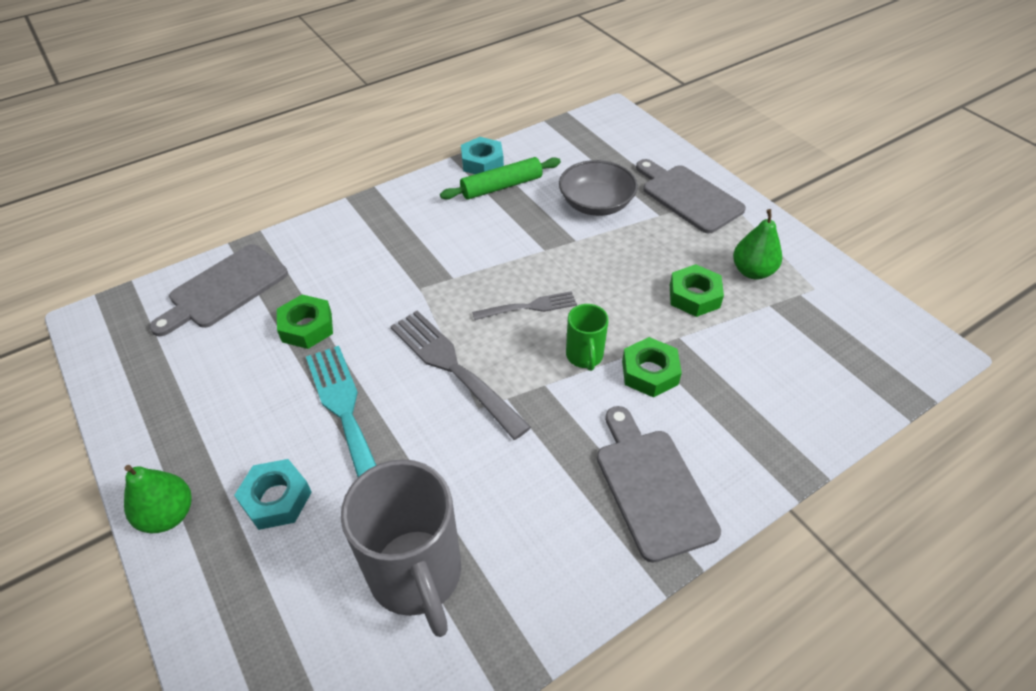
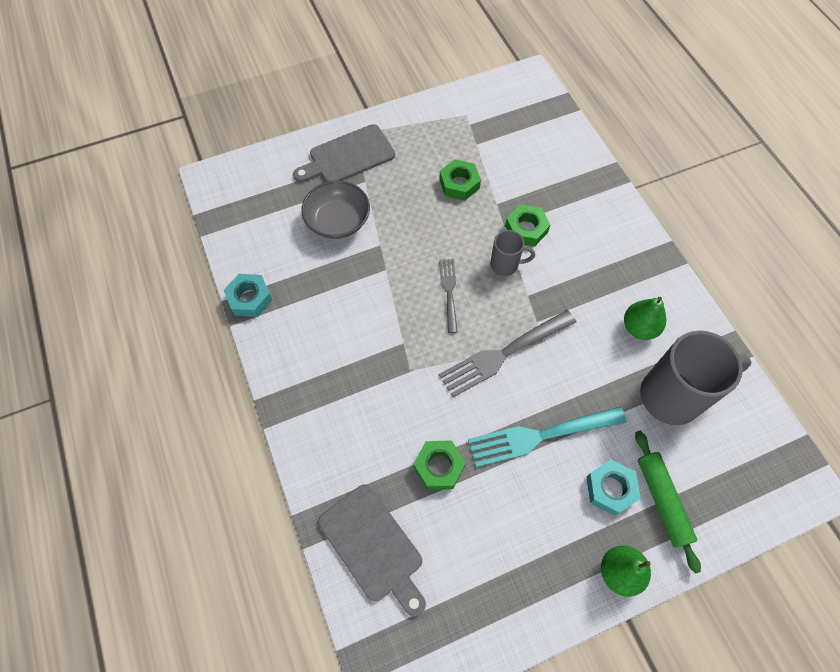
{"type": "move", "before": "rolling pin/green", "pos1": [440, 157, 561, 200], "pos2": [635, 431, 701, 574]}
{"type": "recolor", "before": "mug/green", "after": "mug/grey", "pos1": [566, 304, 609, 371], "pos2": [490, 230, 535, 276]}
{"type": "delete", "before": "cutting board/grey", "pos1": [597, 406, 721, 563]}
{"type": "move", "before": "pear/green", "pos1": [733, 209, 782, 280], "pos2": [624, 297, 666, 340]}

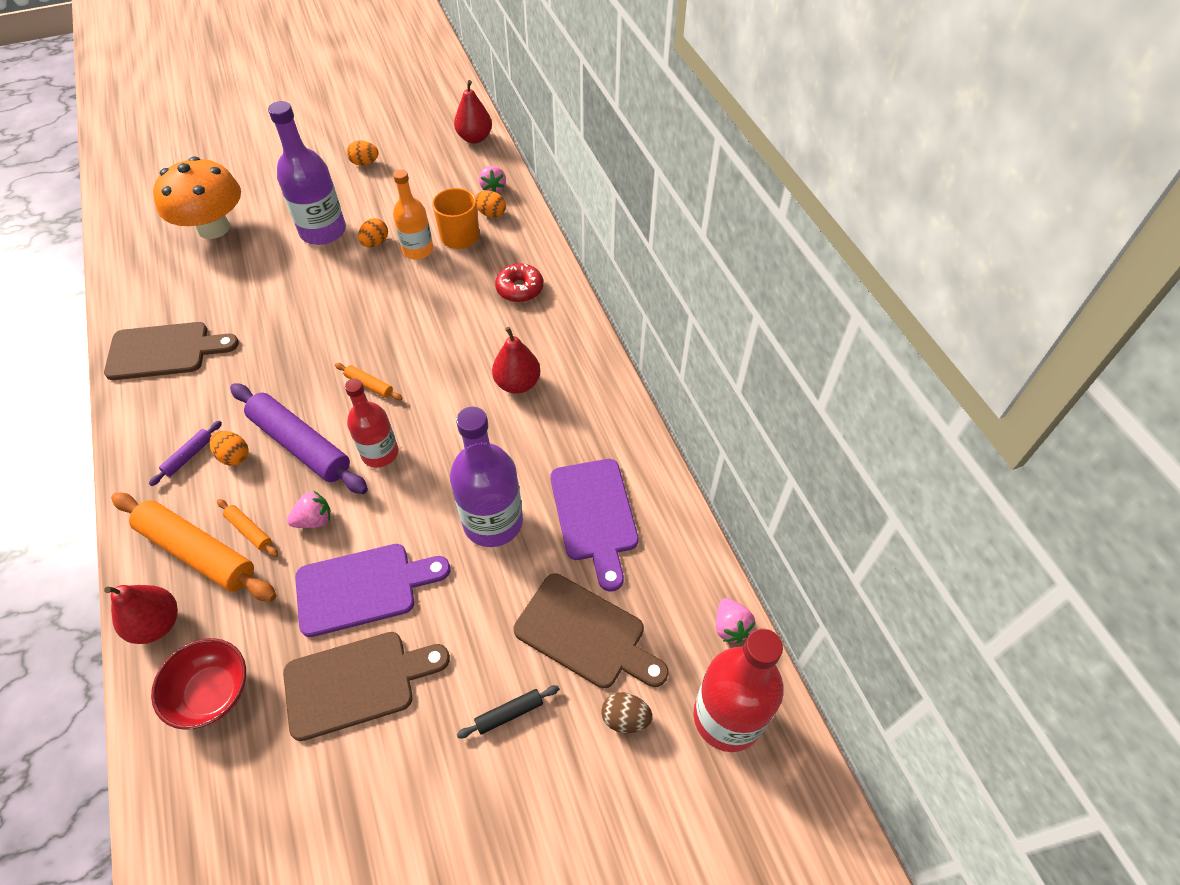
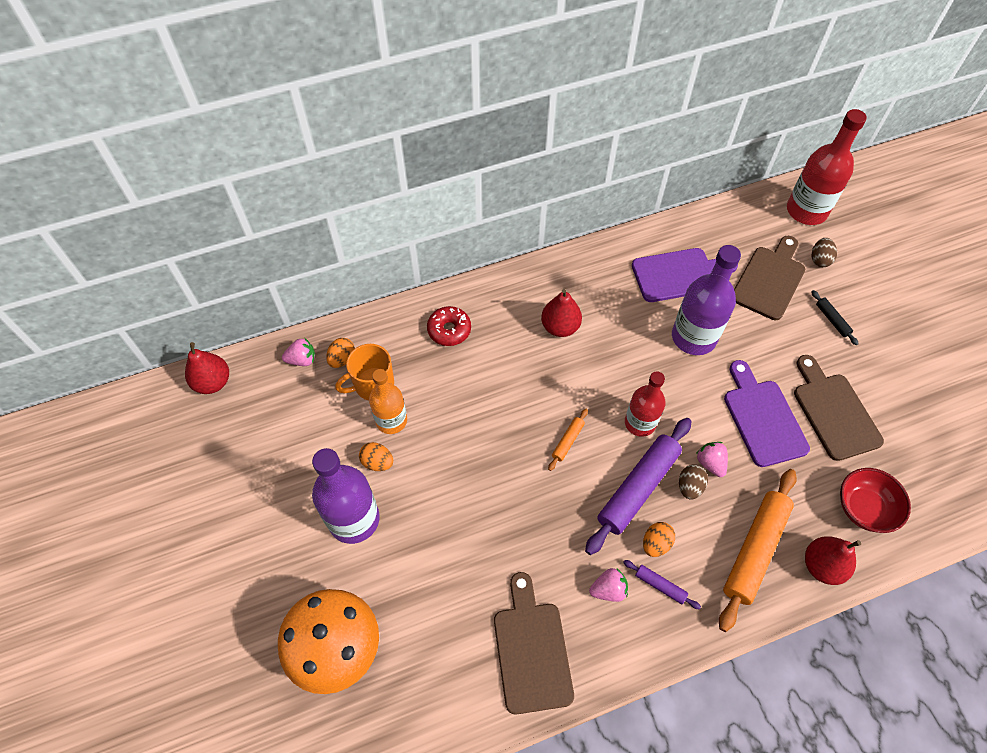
{"type": "delete", "before": "rolling pin/orange", "pos1": [217, 499, 278, 557]}
{"type": "delete", "before": "egg/orange", "pos1": [346, 140, 379, 166]}
{"type": "move", "before": "strawberry/pink", "pos1": [716, 598, 755, 643], "pos2": [589, 568, 628, 602]}
{"type": "insert", "after": "egg/brown", "pos2": [679, 464, 708, 500]}

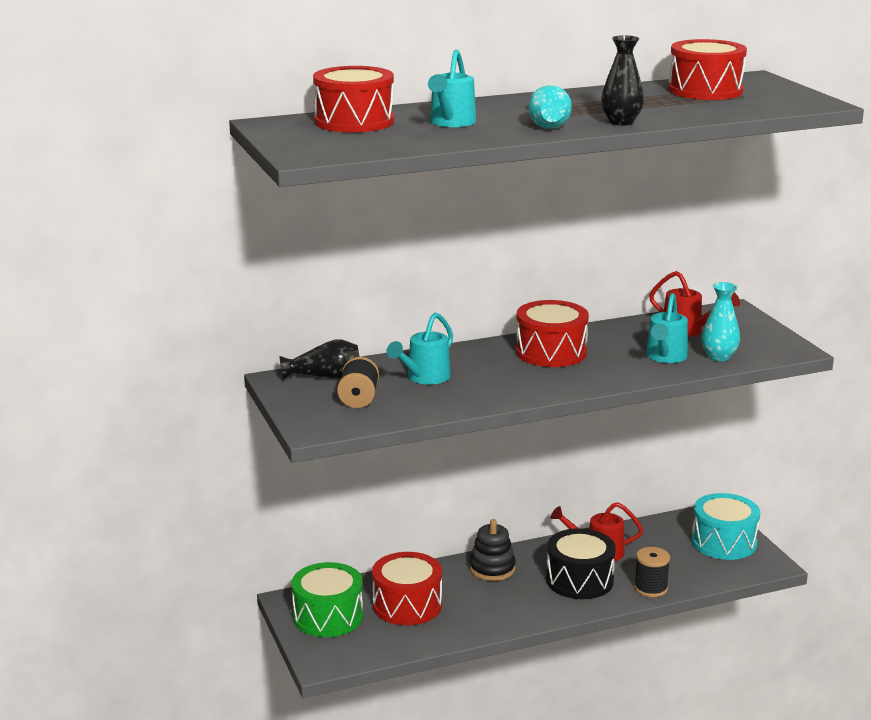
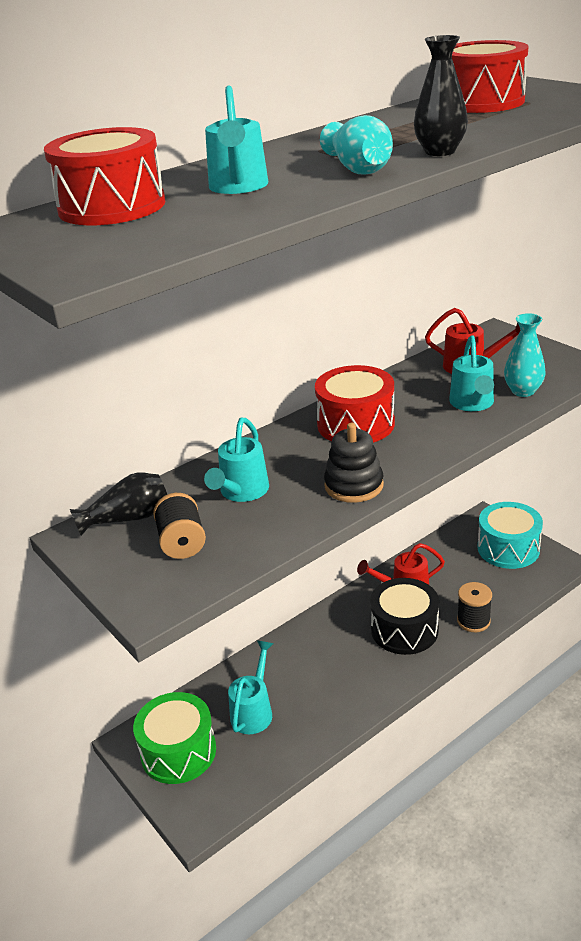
{"type": "replace", "before": "drum/red", "after": "watering can/turquoise", "pos1": [372, 552, 442, 625], "pos2": [228, 641, 273, 734]}
{"type": "move", "before": "stacking toy/black", "pos1": [470, 519, 516, 581], "pos2": [324, 423, 384, 503]}

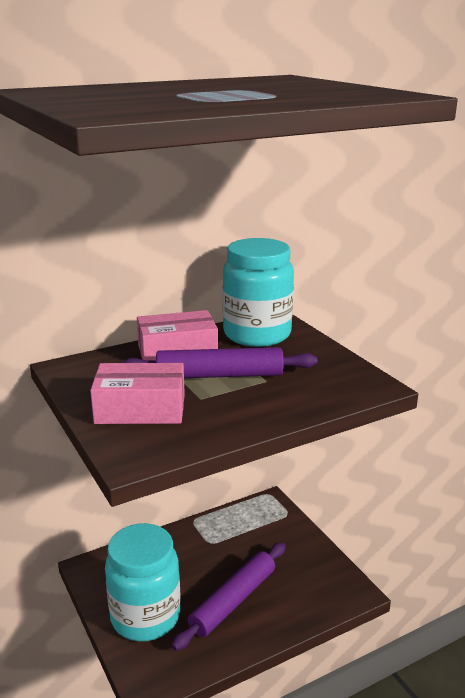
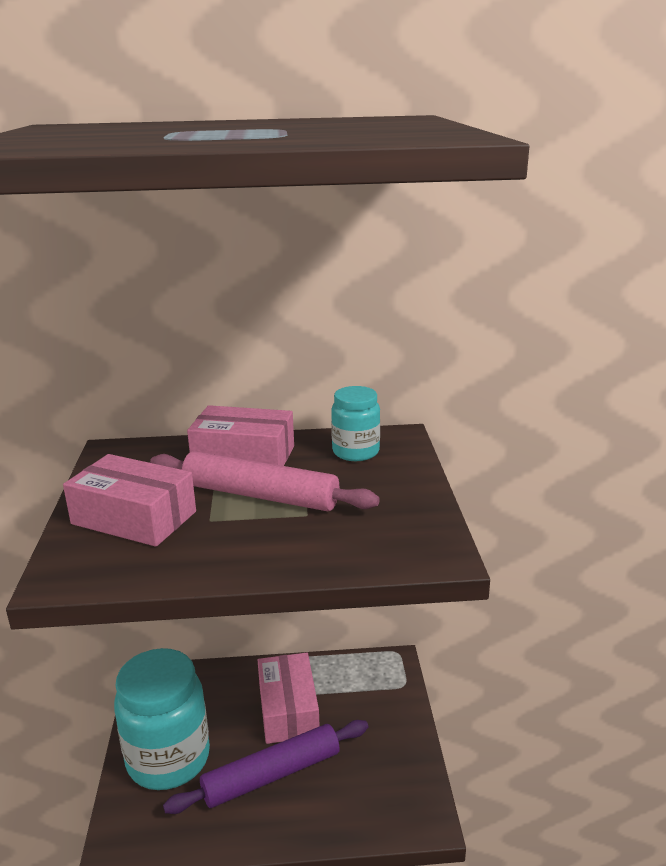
{"type": "recolor", "before": "rolling pin/purple", "after": "rolling pin/pink", "pos1": [121, 347, 317, 378], "pos2": [150, 451, 380, 511]}
{"type": "resize", "before": "jar/turquoise", "pos1": [222, 238, 294, 347], "pos2": [331, 386, 380, 461], "scale": 0.54}
{"type": "insert", "after": "box/pink", "pos2": [258, 653, 320, 744]}

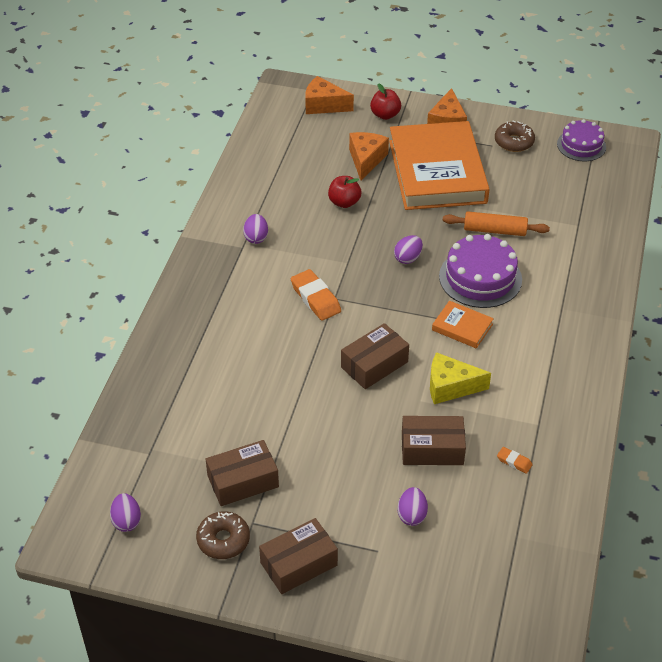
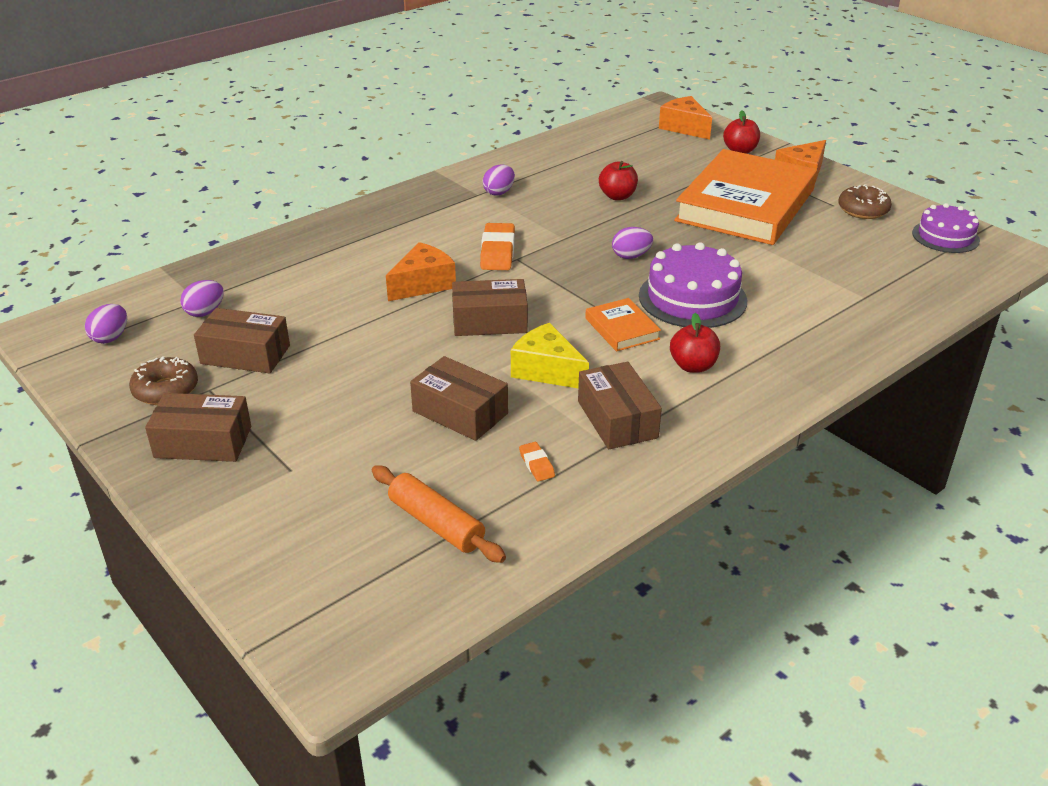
{"type": "move", "before": "cheese/orange", "pos1": [349, 132, 389, 180], "pos2": [386, 242, 456, 301]}
{"type": "move", "before": "egg/purple", "pos1": [398, 487, 428, 526], "pos2": [180, 280, 224, 317]}
{"type": "move", "before": "rolling pin/orange", "pos1": [443, 211, 550, 236], "pos2": [372, 465, 506, 563]}
{"type": "insert", "after": "box/brown", "pos2": [578, 362, 662, 449]}
{"type": "insert", "after": "apple/red", "pos2": [670, 313, 720, 373]}

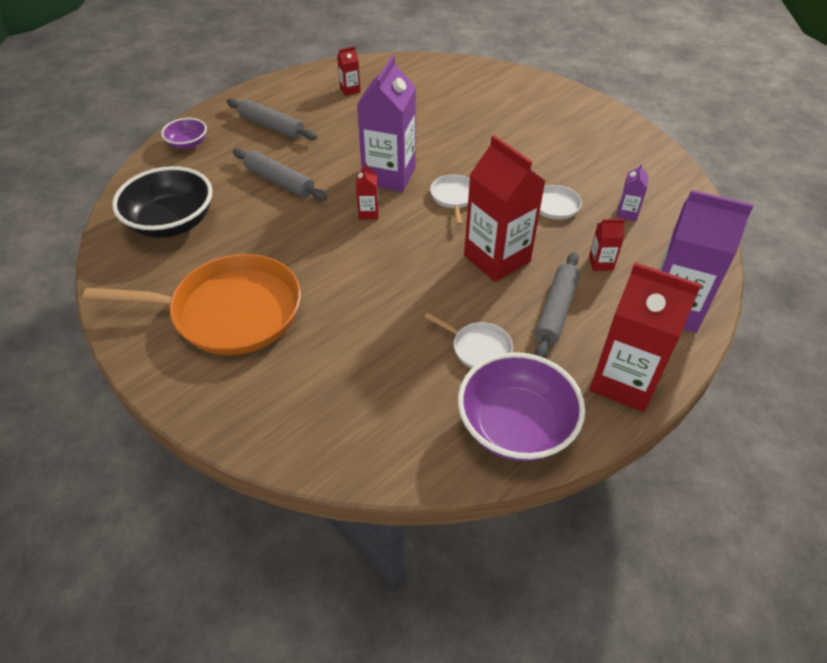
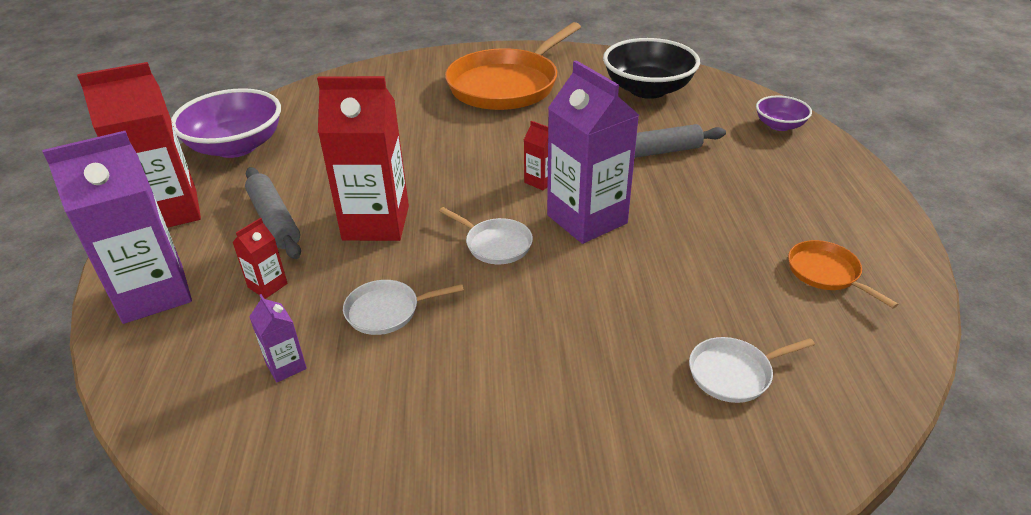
{"type": "delete", "before": "rolling pin/grey", "pos1": [227, 98, 317, 140]}
{"type": "replace", "before": "carton/red", "after": "pan/orange", "pos1": [337, 46, 361, 96], "pos2": [788, 240, 898, 308]}
{"type": "move", "before": "pan/white", "pos1": [425, 313, 513, 368], "pos2": [689, 337, 815, 403]}

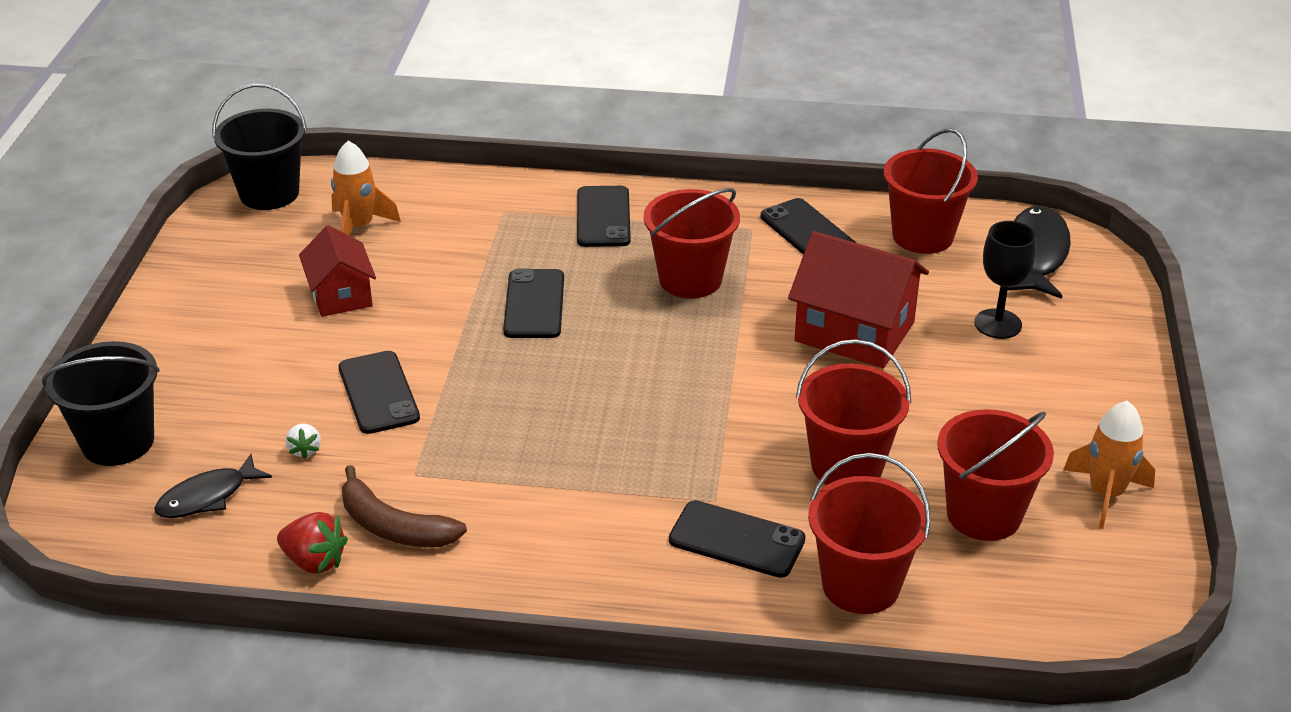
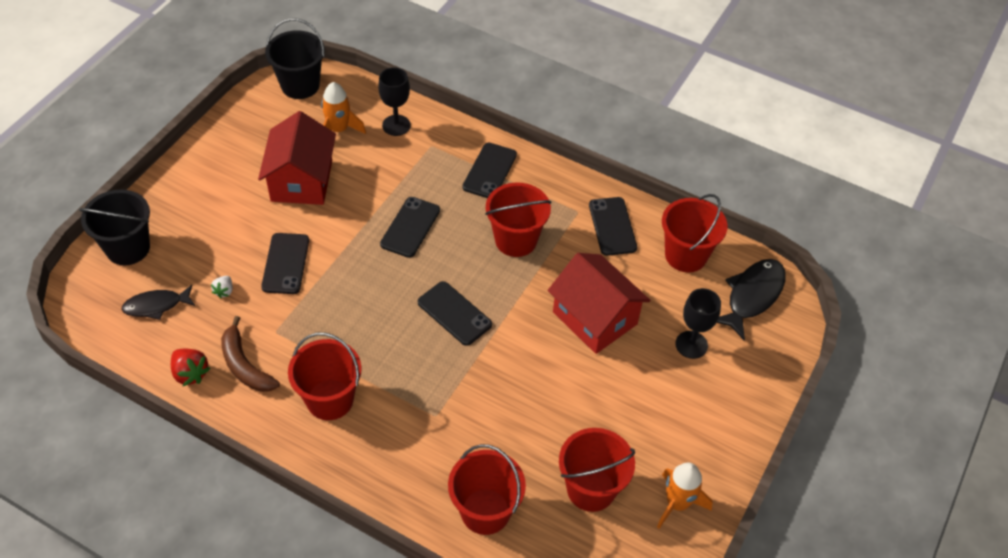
{"type": "resize", "before": "house/red", "pos1": [299, 225, 376, 317], "pos2": [258, 111, 336, 205], "scale": 1.59}
{"type": "move", "before": "phone/black", "pos1": [669, 500, 806, 578], "pos2": [418, 281, 492, 346]}
{"type": "move", "before": "bucket/red", "pos1": [796, 339, 911, 485], "pos2": [288, 332, 362, 420]}
{"type": "insert", "after": "goblet/black", "pos2": [378, 67, 411, 136]}

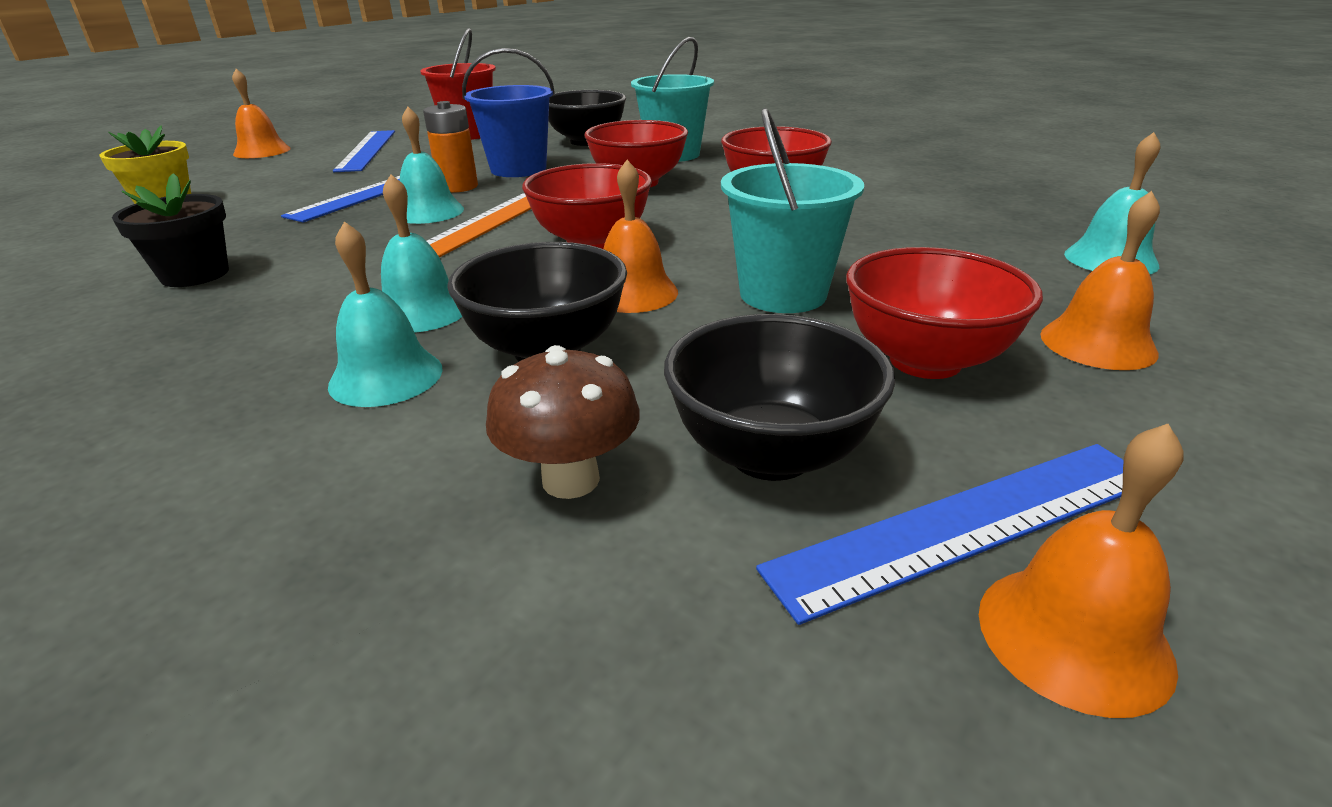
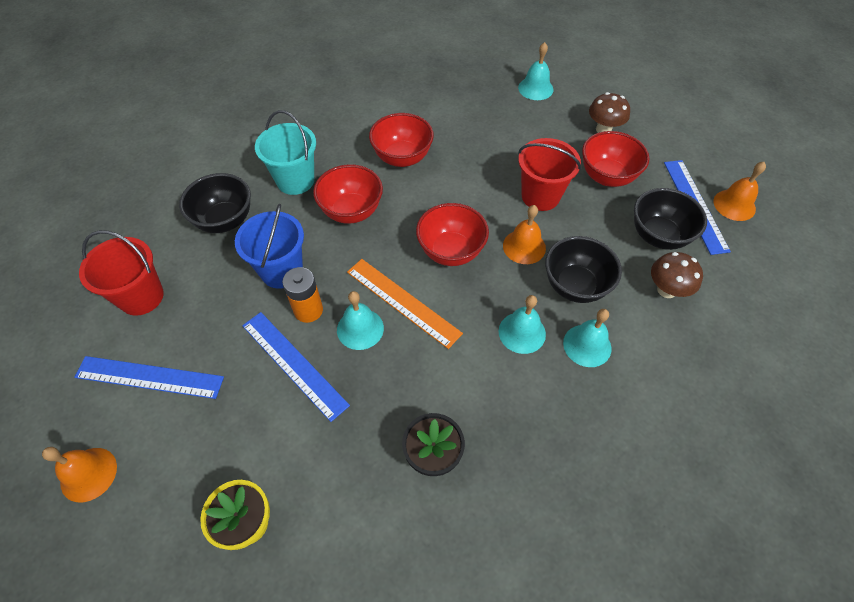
{"type": "recolor", "before": "bucket/turquoise", "after": "bucket/red", "pos1": [721, 108, 864, 313], "pos2": [518, 138, 581, 211]}
{"type": "replace", "before": "bell/orange", "after": "mushroom/brown", "pos1": [1041, 191, 1160, 370], "pos2": [589, 92, 630, 133]}

